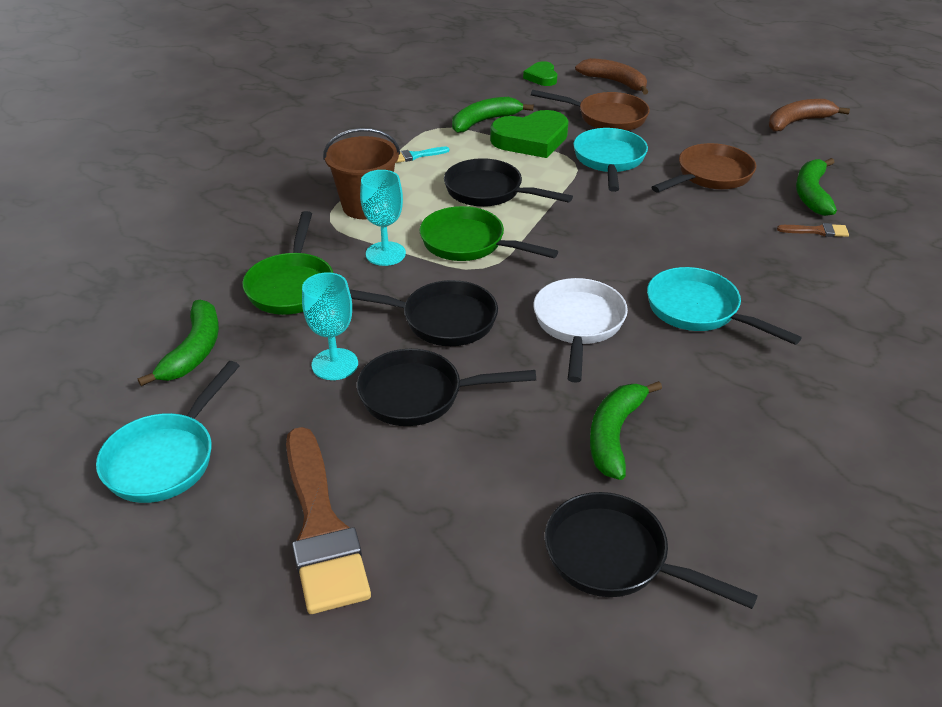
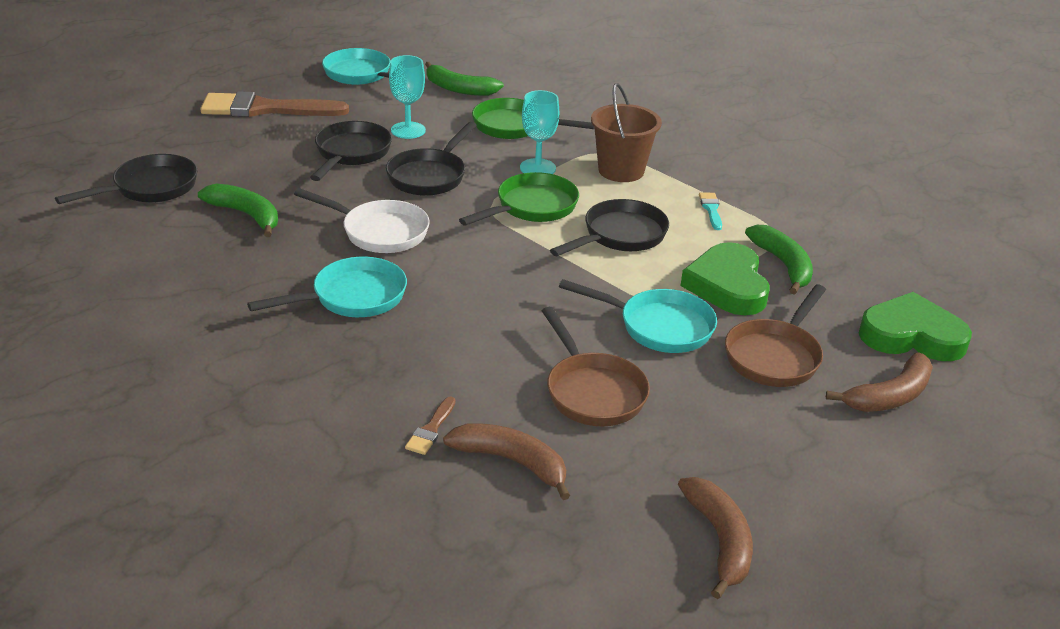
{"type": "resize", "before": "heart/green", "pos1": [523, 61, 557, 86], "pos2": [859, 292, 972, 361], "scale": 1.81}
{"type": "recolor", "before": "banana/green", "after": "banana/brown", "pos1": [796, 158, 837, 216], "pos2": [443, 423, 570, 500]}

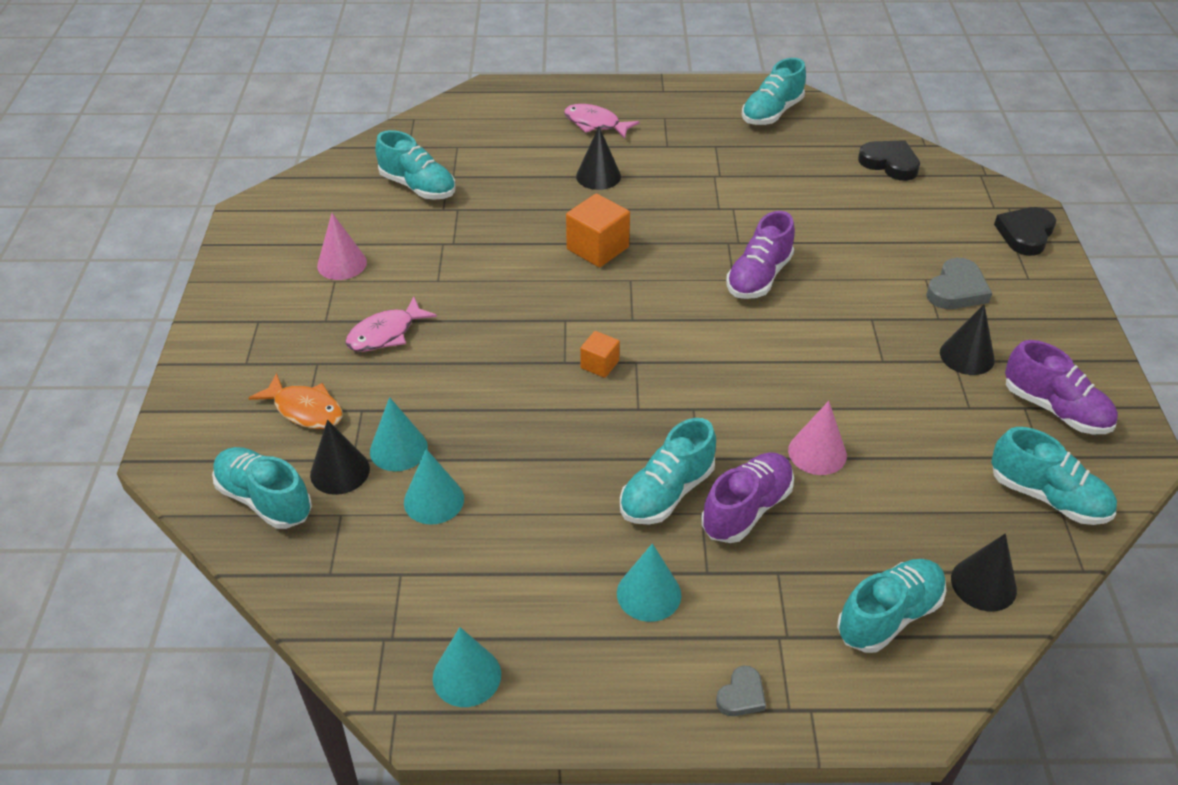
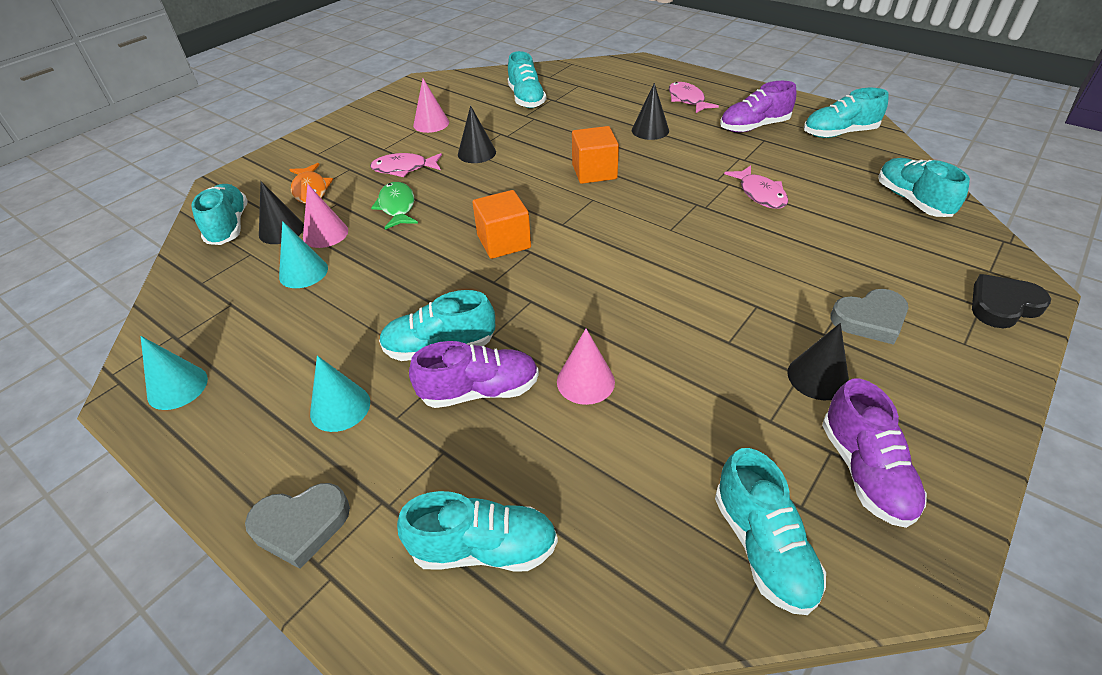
{"type": "recolor", "before": "cone/turquoise", "after": "cone/pink", "pos1": [370, 397, 428, 471], "pos2": [303, 184, 348, 248]}
{"type": "resize", "before": "cube/orange", "pos1": [580, 331, 620, 378], "pos2": [472, 190, 531, 259], "scale": 1.74}
{"type": "resize", "before": "heart/grey", "pos1": [716, 666, 766, 716], "pos2": [245, 483, 350, 569], "scale": 1.72}
{"type": "move", "before": "shoe/purple", "pos1": [726, 211, 795, 299], "pos2": [720, 81, 796, 133]}
{"type": "replace", "before": "heart/black", "after": "shoe/turquoise", "pos1": [858, 140, 920, 181], "pos2": [878, 158, 970, 217]}
{"type": "move", "before": "cone/black", "pos1": [951, 533, 1017, 612], "pos2": [458, 105, 496, 163]}
{"type": "insert", "after": "fish/green", "pos2": [371, 182, 418, 229]}
{"type": "insert", "after": "fish/pink", "pos2": [724, 165, 789, 209]}

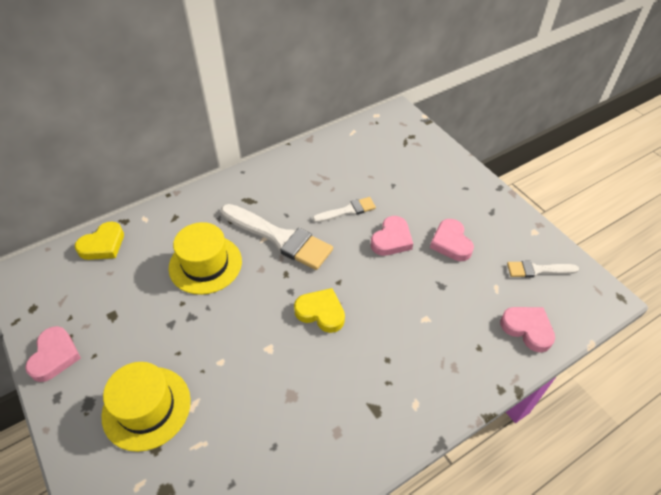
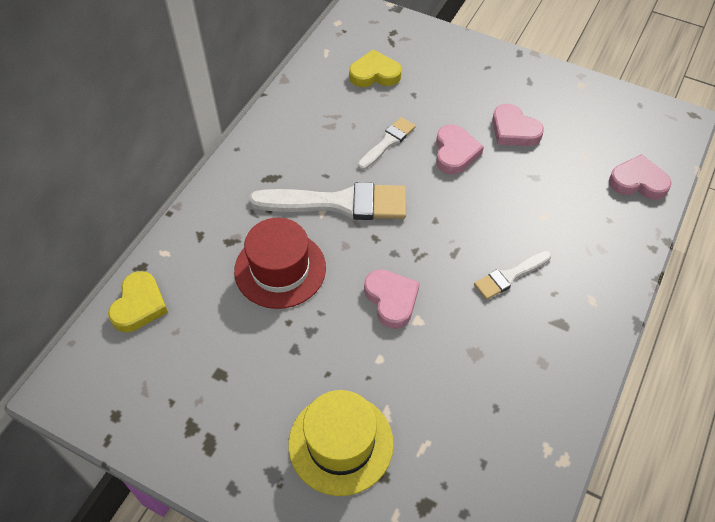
{"type": "move", "before": "heart/pink", "pos1": [25, 326, 81, 382], "pos2": [364, 269, 420, 329]}
{"type": "recolor", "before": "hat/yellow", "after": "hat/red", "pos1": [169, 222, 242, 295], "pos2": [234, 218, 326, 309]}
{"type": "move", "before": "heart/yellow", "pos1": [294, 288, 345, 333], "pos2": [349, 50, 402, 87]}
{"type": "move", "before": "brush/white", "pos1": [507, 261, 579, 278], "pos2": [474, 251, 551, 300]}

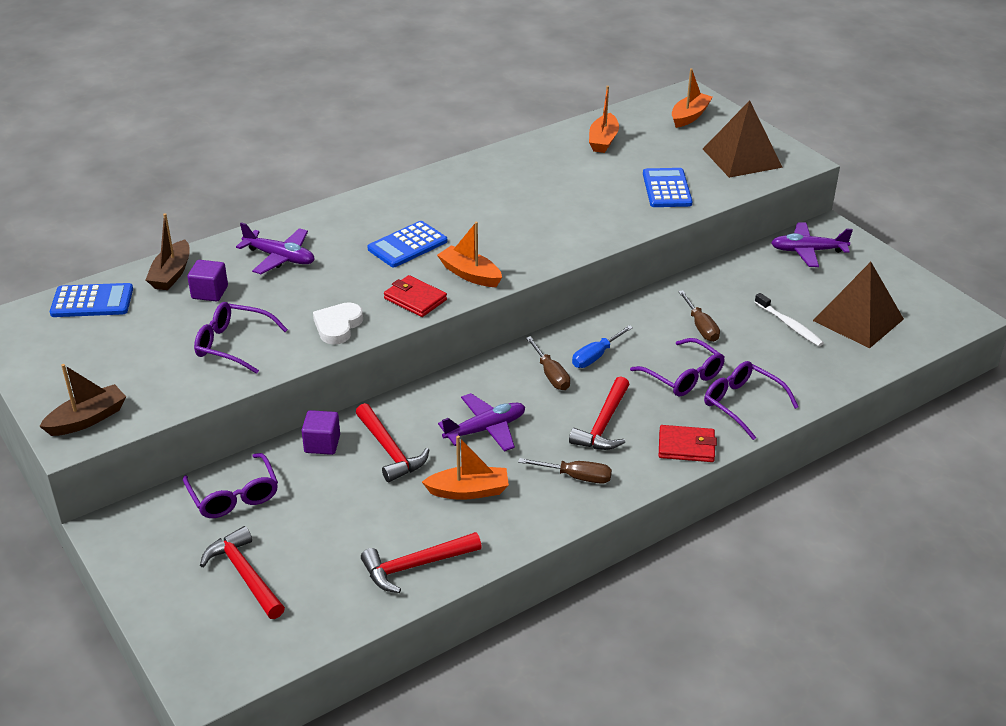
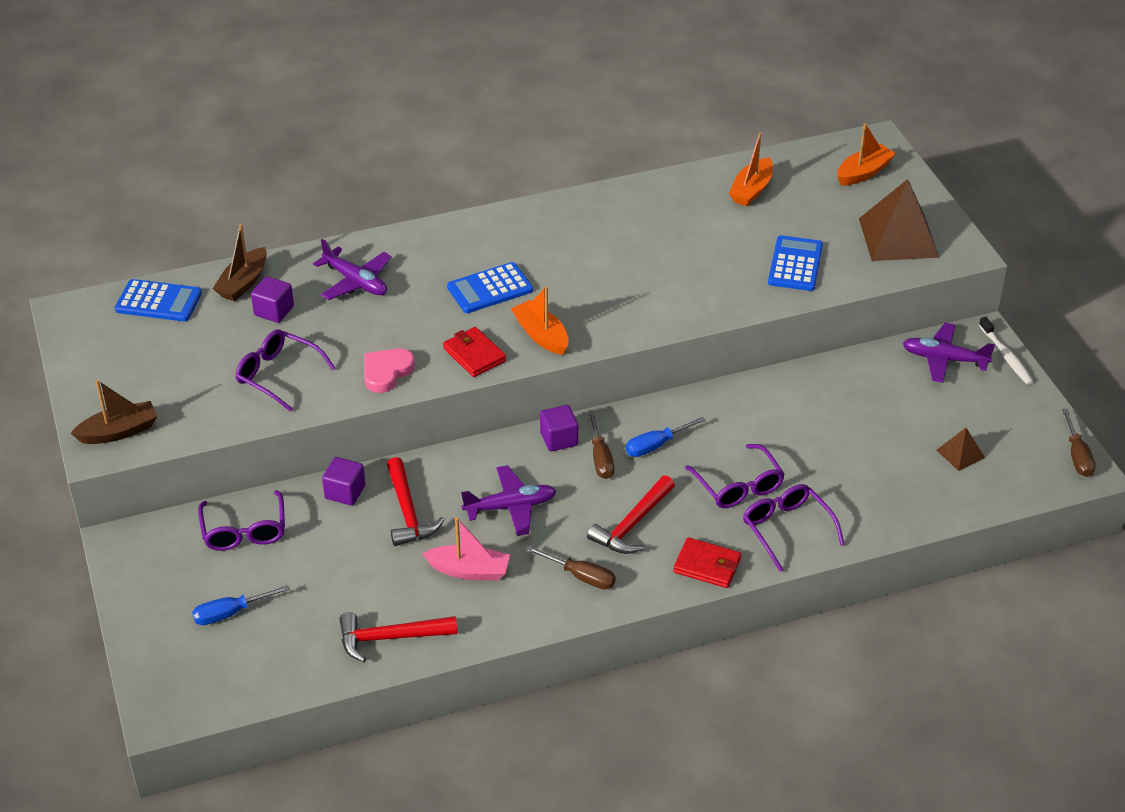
{"type": "replace", "before": "hammer/red", "after": "screwdriver/blue", "pos1": [200, 526, 285, 619], "pos2": [192, 585, 290, 625]}
{"type": "recolor", "before": "heart/white", "after": "heart/pink", "pos1": [313, 302, 363, 344], "pos2": [364, 348, 415, 393]}
{"type": "recolor", "before": "boat/orange", "after": "boat/pink", "pos1": [422, 436, 509, 500], "pos2": [422, 517, 510, 580]}
{"type": "move", "before": "screwdriver/brown", "pos1": [678, 290, 720, 342], "pos2": [1062, 409, 1095, 477]}
{"type": "move", "before": "toothbrush/white", "pos1": [755, 293, 824, 346], "pos2": [979, 317, 1033, 385]}
{"type": "resize", "before": "pyramid/brown", "pos1": [813, 262, 904, 348], "pos2": [936, 428, 985, 471], "scale": 0.47}
{"type": "insert", "after": "cube/purple", "pos2": [540, 405, 578, 452]}

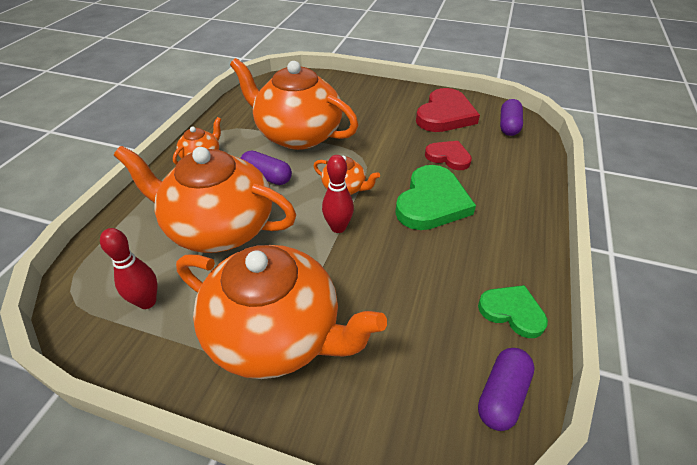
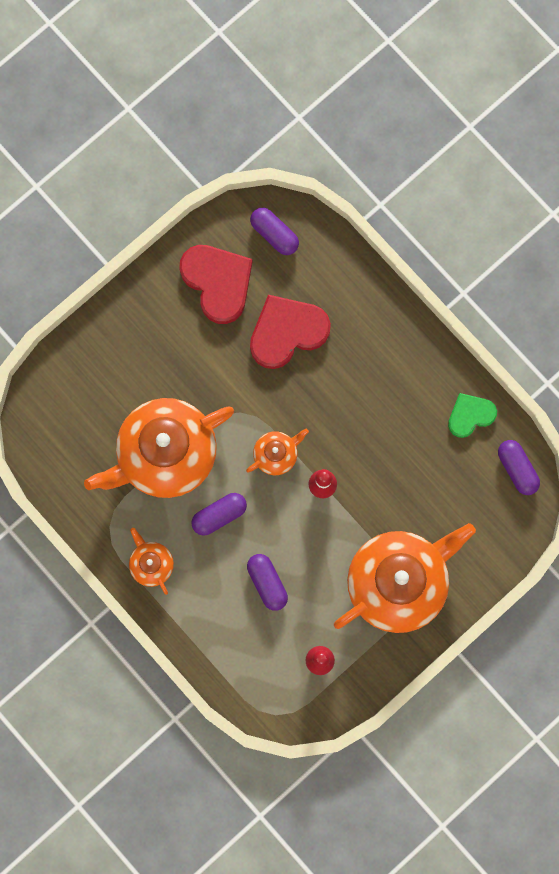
{"type": "replace", "before": "teapot/orange", "after": "capsule/purple", "pos1": [114, 146, 296, 253], "pos2": [247, 554, 288, 611]}
{"type": "delete", "before": "heart/green", "pos1": [395, 165, 476, 230]}
{"type": "resize", "before": "heart/red", "pos1": [425, 141, 472, 170], "pos2": [250, 295, 331, 369], "scale": 1.67}

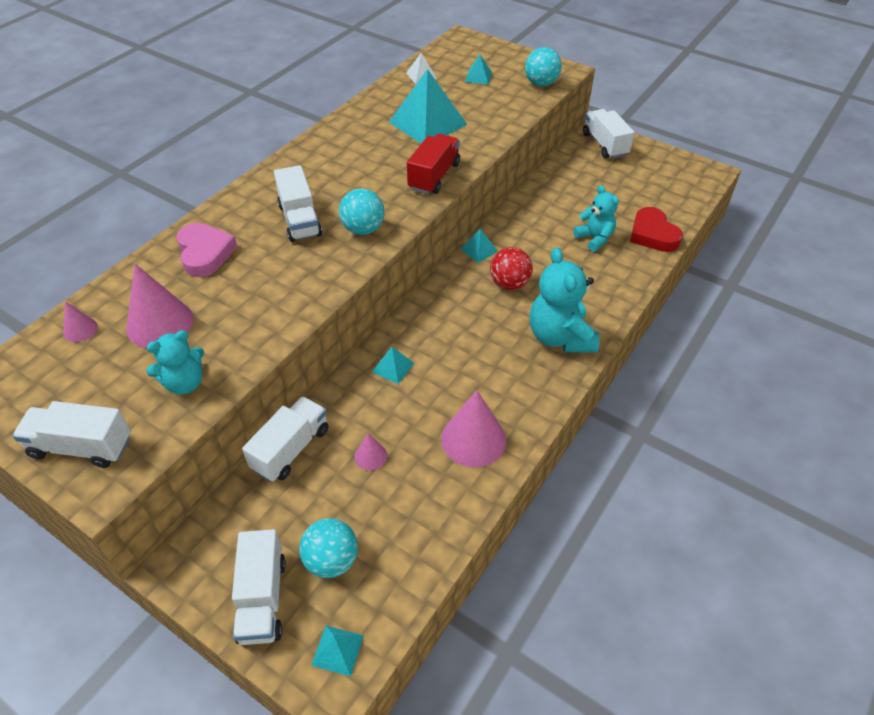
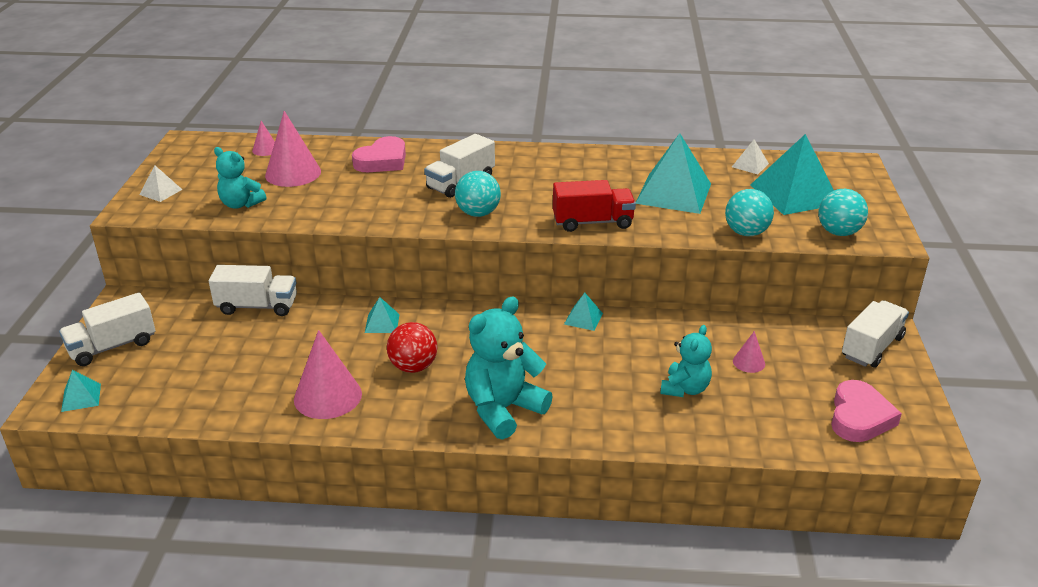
{"type": "replace", "before": "truck/white", "after": "pyramid/white", "pos1": [13, 401, 131, 468], "pos2": [139, 165, 183, 202]}
{"type": "move", "before": "ball/turquoise", "pos1": [299, 518, 358, 578], "pos2": [725, 189, 774, 236]}
{"type": "move", "before": "cone/pink", "pos1": [354, 434, 387, 471], "pos2": [733, 331, 765, 373]}
{"type": "resize", "before": "pyramid/turquoise", "pos1": [465, 54, 492, 85], "pos2": [751, 134, 834, 215], "scale": 2.18}
{"type": "move", "before": "ball/red", "pos1": [490, 247, 533, 290], "pos2": [387, 322, 437, 373]}
{"type": "delete", "before": "heart/red", "pos1": [630, 207, 683, 252]}
{"type": "insert", "after": "heart/pink", "pos2": [831, 380, 902, 442]}

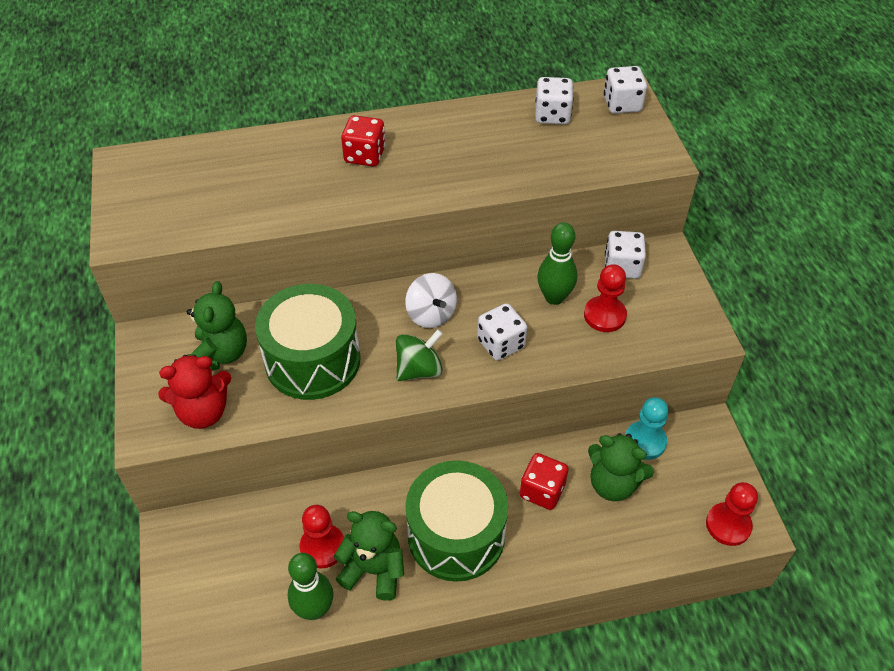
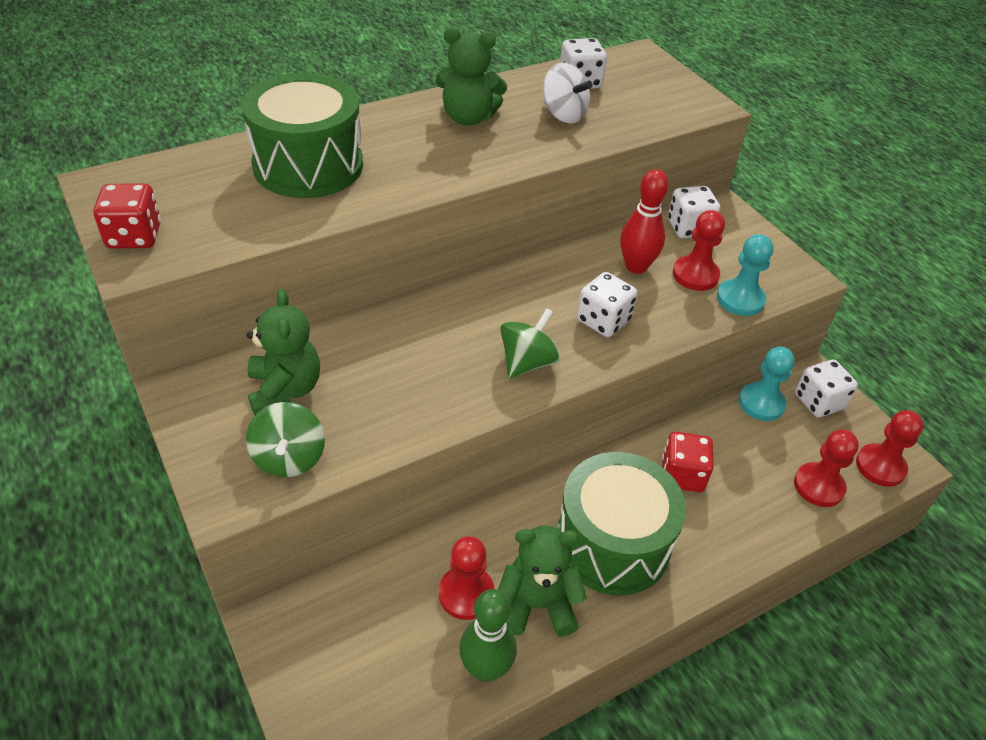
{"type": "replace", "before": "teddy bear/red", "after": "spinning top/green", "pos1": [158, 354, 231, 429], "pos2": [246, 402, 325, 477]}
{"type": "move", "before": "drum/green", "pos1": [255, 284, 361, 400], "pos2": [241, 73, 363, 198]}
{"type": "move", "before": "dice/red", "pos1": [341, 115, 386, 166], "pos2": [93, 183, 161, 249]}
{"type": "move", "before": "spinning top/white", "pos1": [406, 273, 457, 328], "pos2": [543, 63, 593, 123]}
{"type": "recolor", "before": "bowling pin/green", "after": "bowling pin/red", "pos1": [537, 222, 577, 305], "pos2": [620, 169, 669, 274]}
{"type": "move", "before": "teddy bear/green", "pos1": [588, 433, 654, 501], "pos2": [435, 27, 507, 125]}
{"type": "move", "before": "dice/white", "pos1": [604, 66, 647, 114], "pos2": [795, 359, 858, 417]}
{"type": "insert", "after": "pawn/turquoise", "pos2": [717, 234, 773, 316]}
{"type": "insert", "after": "pawn/red", "pos2": [794, 430, 859, 507]}

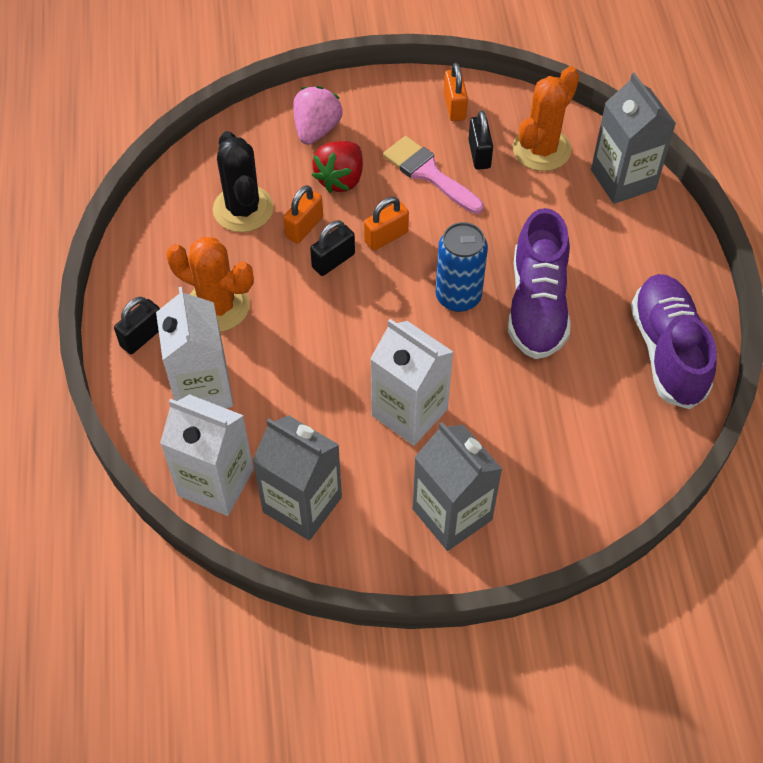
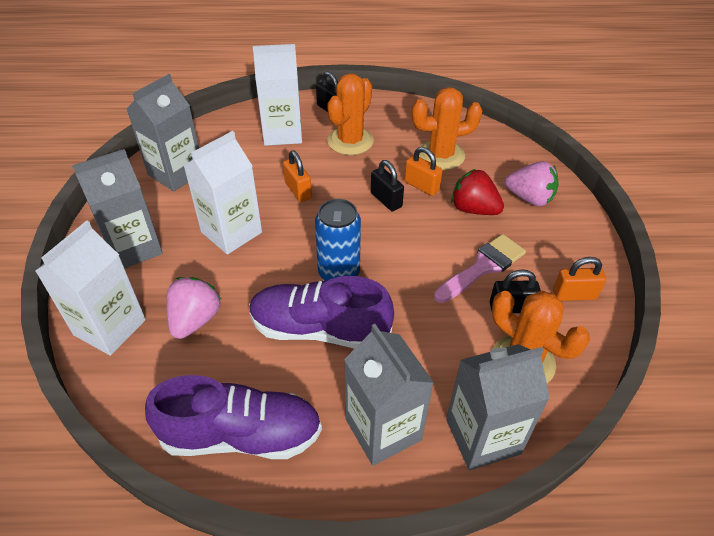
{"type": "move", "before": "carton/white", "pos1": [160, 394, 254, 516], "pos2": [35, 220, 146, 356]}
{"type": "recolor", "before": "cactus/black", "after": "cactus/orange", "pos1": [213, 131, 274, 232], "pos2": [412, 87, 482, 170]}
{"type": "move", "before": "padlock/orange", "pos1": [364, 197, 409, 251], "pos2": [283, 150, 312, 202]}
{"type": "insert", "after": "strawberry/pink", "pos2": [167, 277, 222, 339]}
{"type": "insert", "after": "carton/grey", "pos2": [344, 324, 434, 466]}

